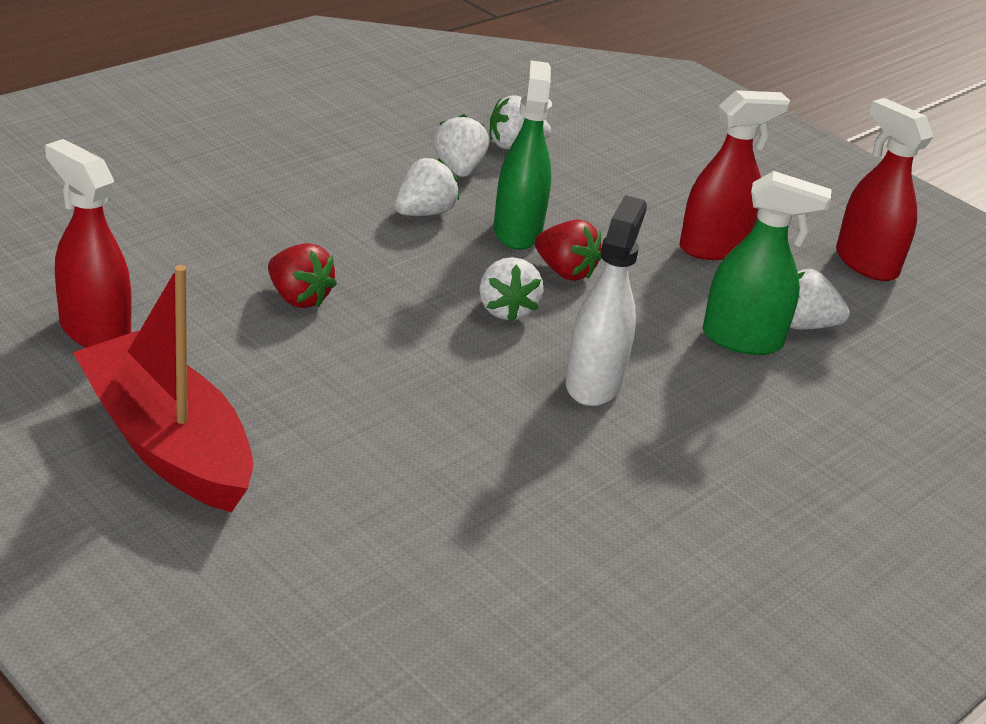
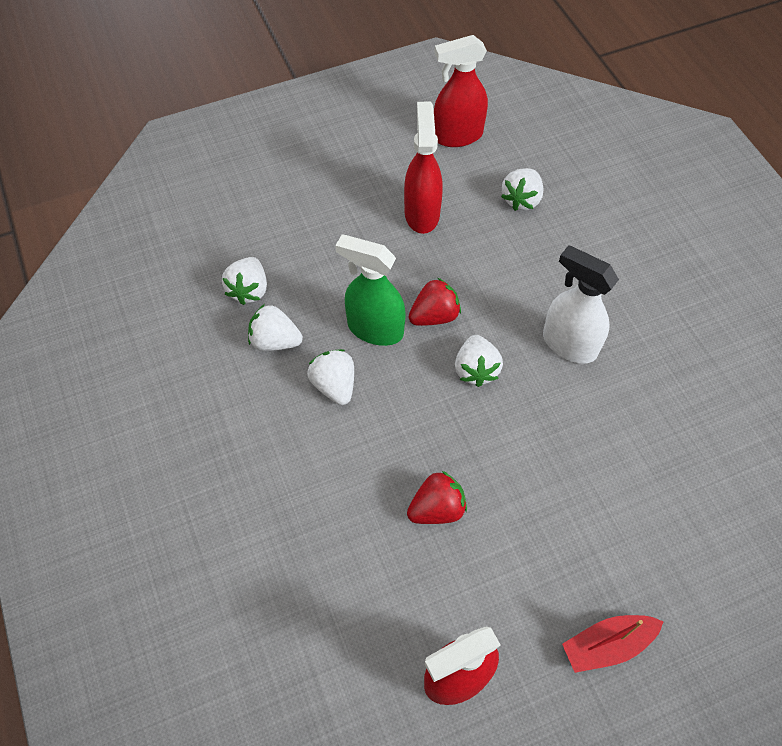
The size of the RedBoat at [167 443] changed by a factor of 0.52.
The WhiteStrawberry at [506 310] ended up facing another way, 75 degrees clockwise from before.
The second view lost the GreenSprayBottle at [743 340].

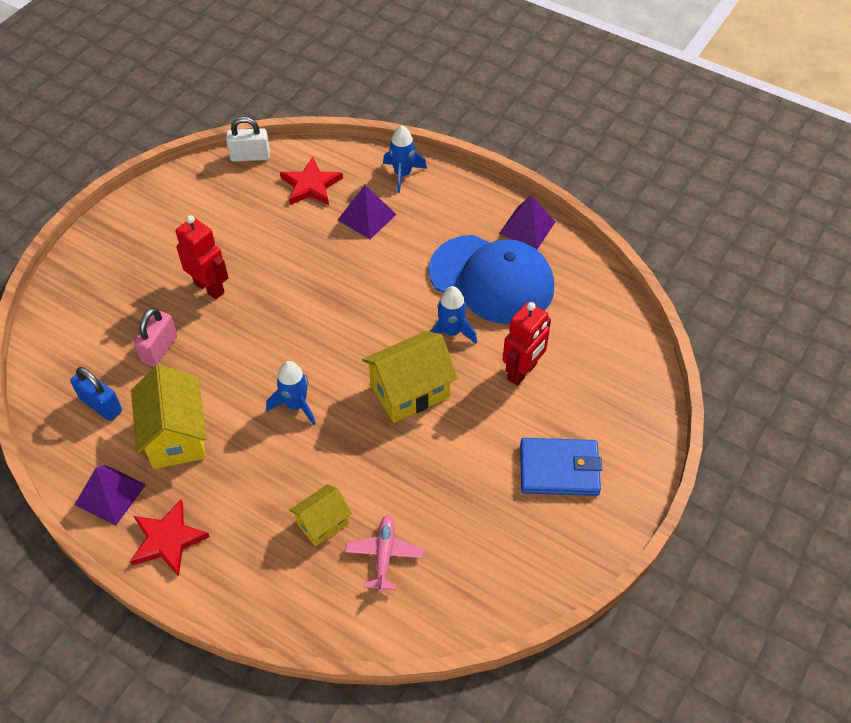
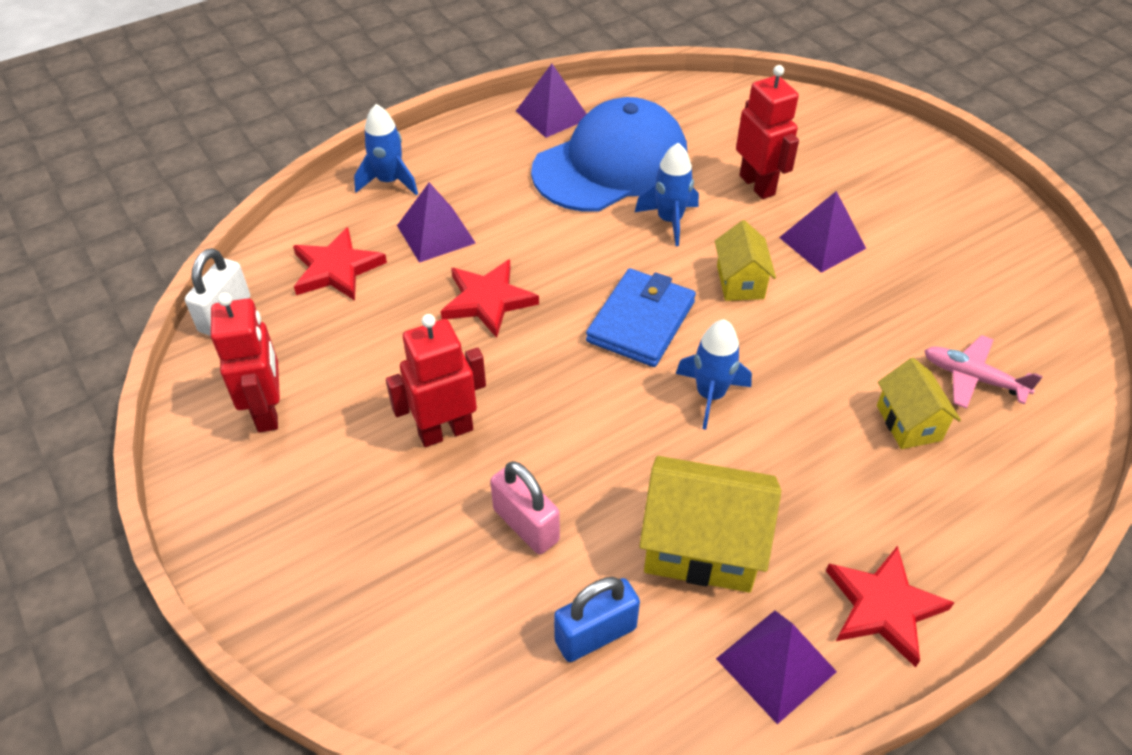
The size of the YellowHouse at [410 391] changed by a factor of 0.59.
The BlueWallet ended up elsewhere, having gone from [559 469] to [640 321].
The second view gained the RedRobot at [268 411].
The second view gained the RedStar at [488 300].
The second view gained the PurplePyramid at [822 243].

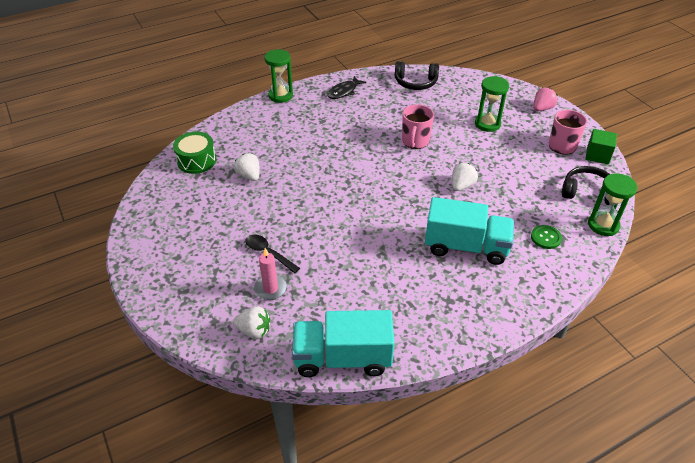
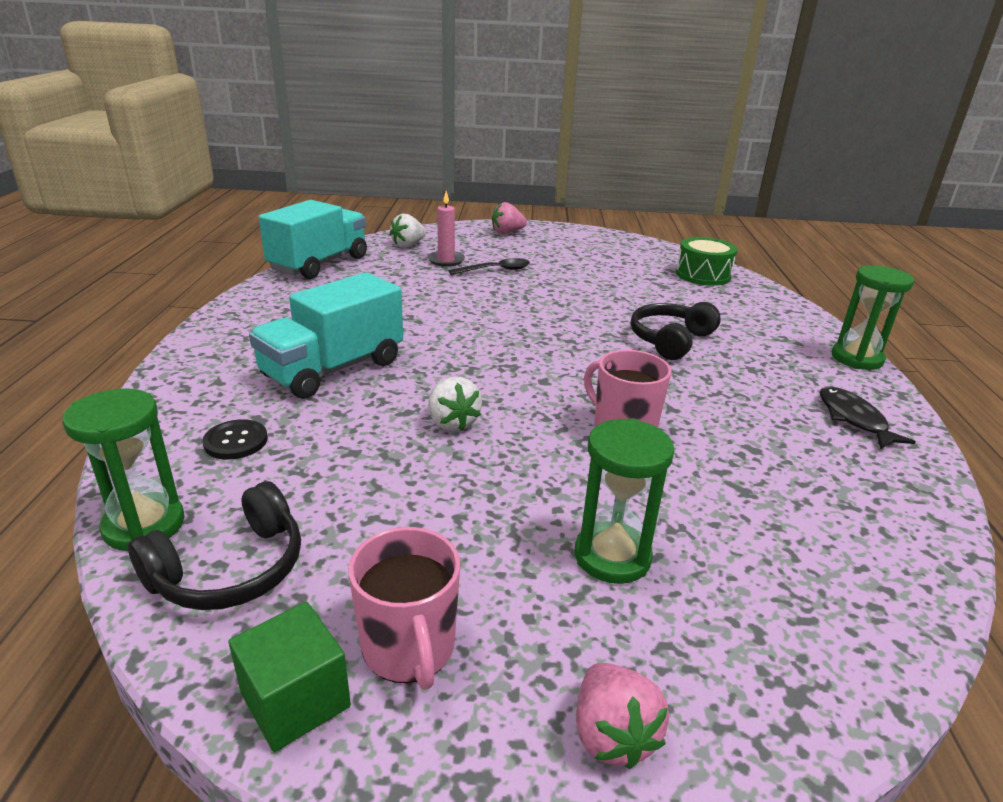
The second view lost the WhiteStrawberry at [249 176].
The BlackHeadphones ended up elsewhere, having gone from [415 83] to [670 340].
What was the GreenButton at [546 238] turned into the BlackButton at [236 441].
The second view gained the PinkStrawberry at [507 233].

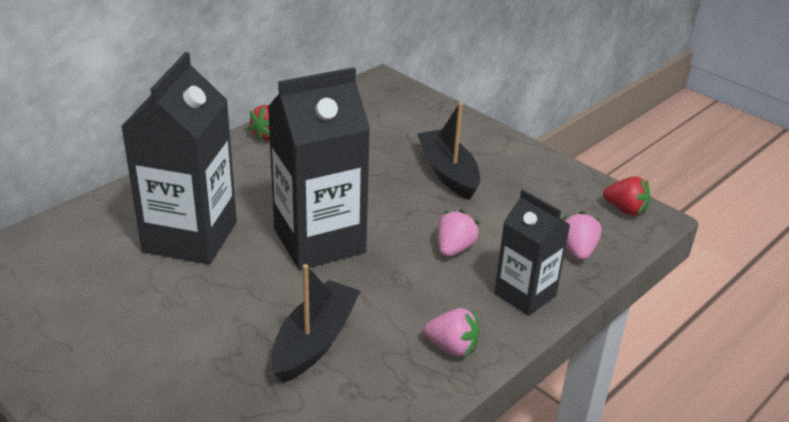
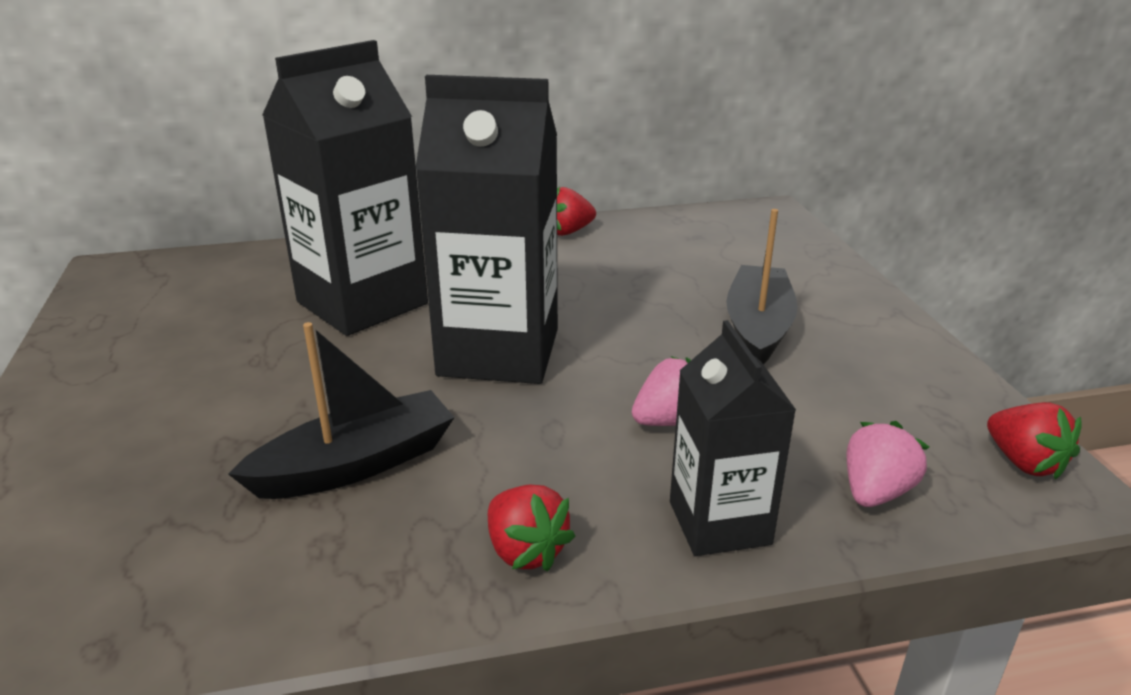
What was the PinkStrawberry at [452 347] turned into the RedStrawberry at [525 551].

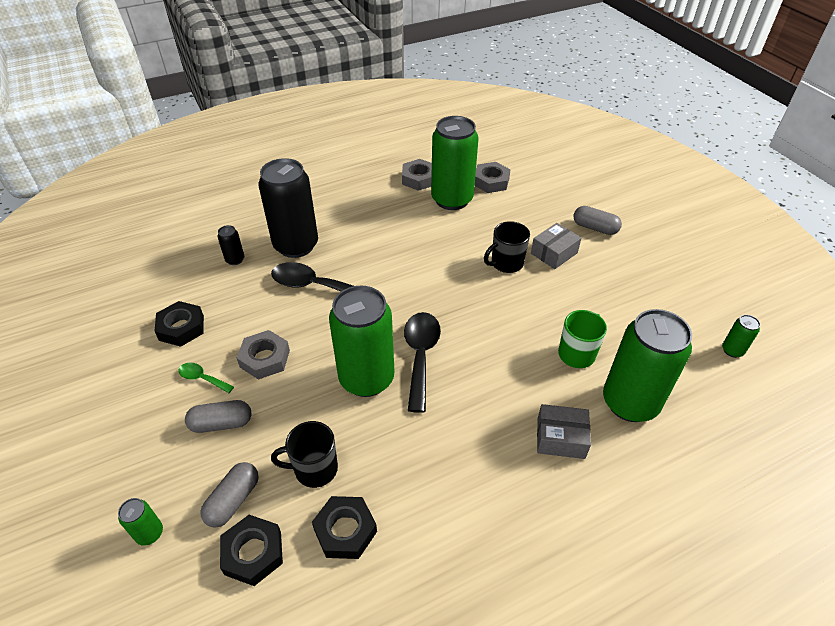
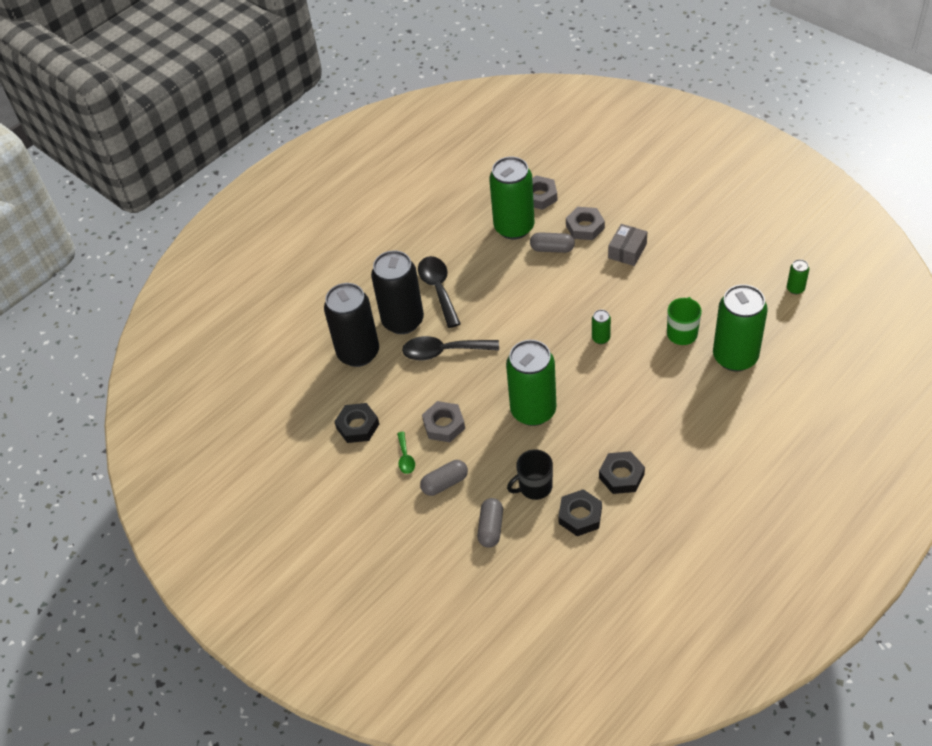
The GreenCan ended up elsewhere, having gone from [149 533] to [601 338].
The GreenSpoon at [202 378] ended up facing another way, 105 degrees counterclockwise from before.
The size of the BlackCan at [235 260] changed by a factor of 2.40.
The BlackNut ended up elsewhere, having gone from [253 553] to [621 476].
The GreyNut ended up elsewhere, having gone from [419 179] to [585 227].
The BlackSpoon ended up elsewhere, having gone from [420 356] to [438 289].
The second view lost the BlackMug at [506 263].
The second view lost the GreyBox at [560 438].
The GreyCapsule ended up elsewhere, having gone from [595 228] to [552 249].

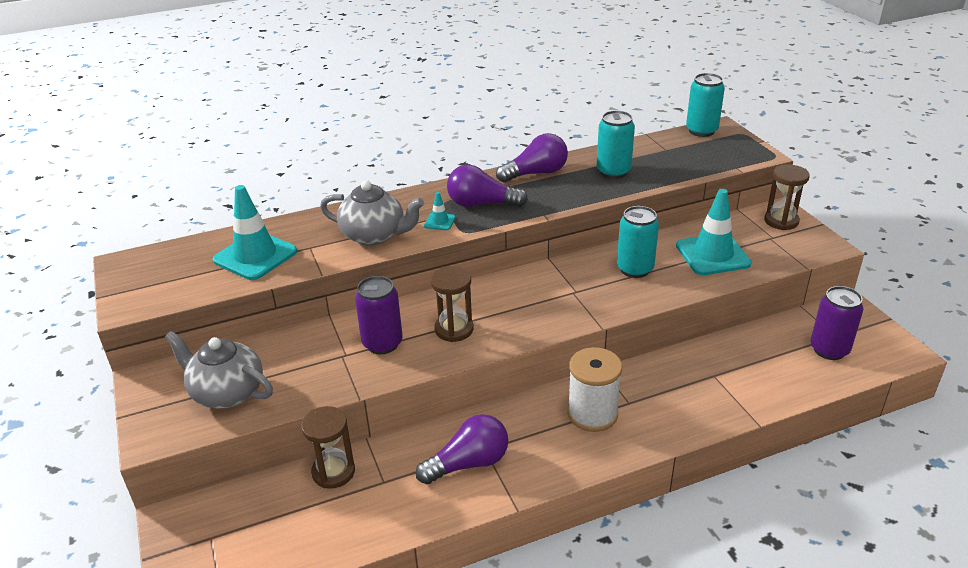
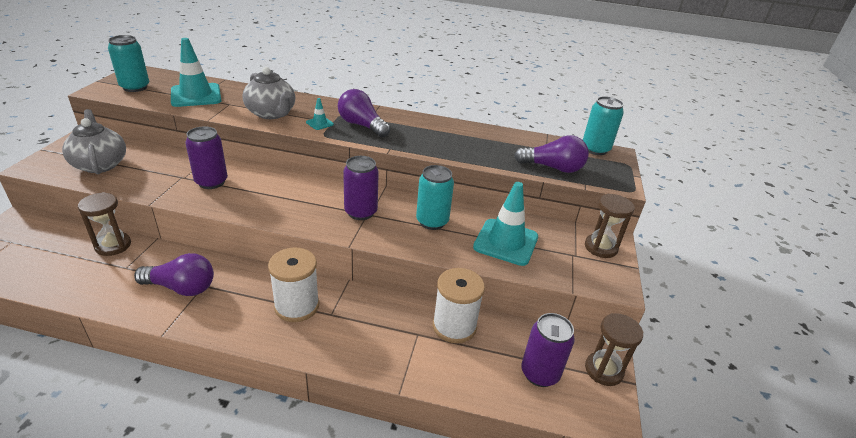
The BrownHourglass ended up elsewhere, having gone from [454 329] to [603 370].
The PurpleLightBulb ended up elsewhere, having gone from [536 173] to [553 168].
The TurquoiseCan ended up elsewhere, having gone from [613 172] to [135 87].
The second view gained the PurpleCan at [360 212].
The second view gained the WhiteSpool at [454 326].

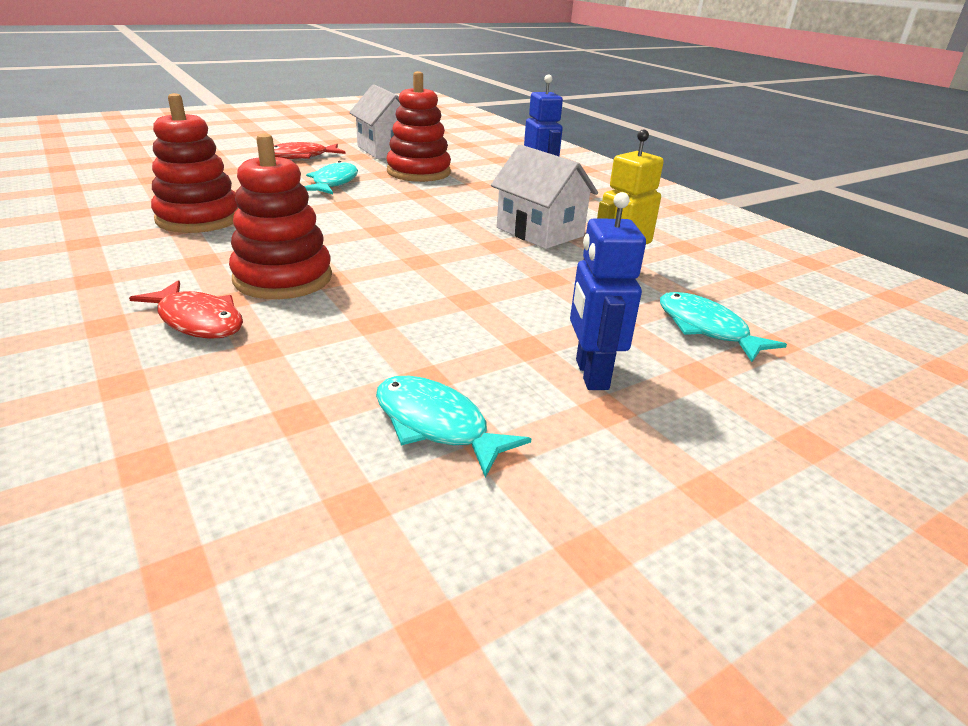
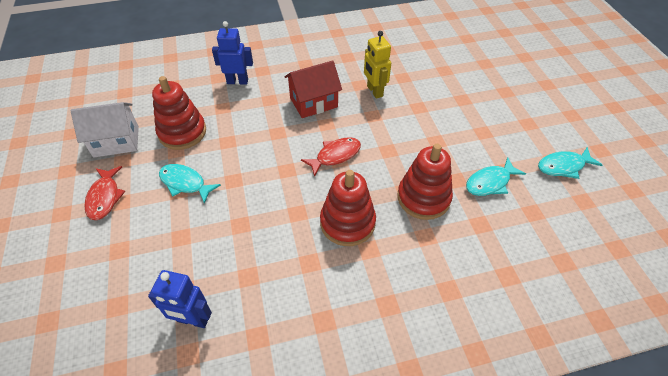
The RedFish ended up elsewhere, having gone from [198 320] to [335 156].
The RedStackingToy ended up elsewhere, having gone from [199 218] to [423 198].
What was the WhiteHouse at [539 232] turned into the RedHouse at [313 102].
The BlueRobot ended up elsewhere, having gone from [591 374] to [193 320].
The TurquoiseFish ended up elsewhere, having gone from [706 329] to [563 166].

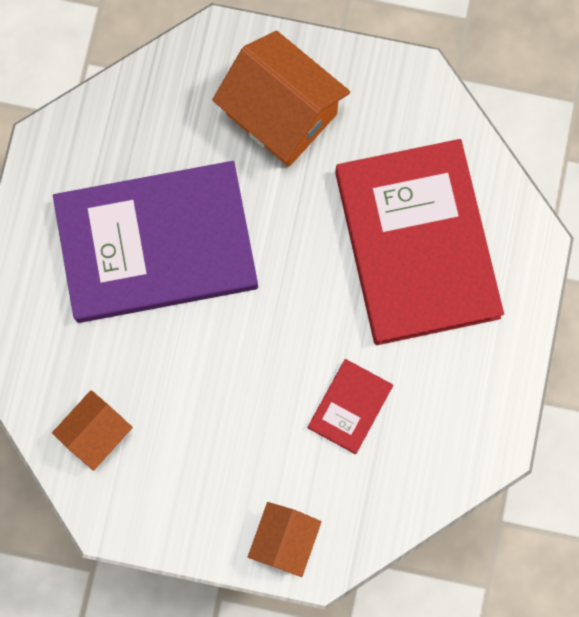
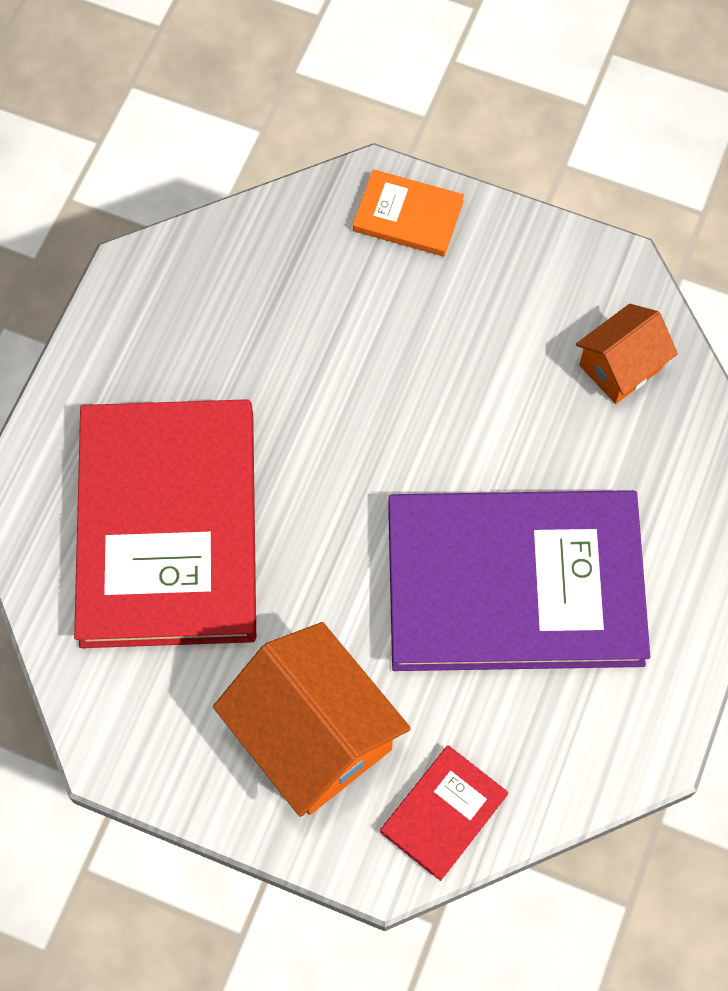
Where the OrangeHouse stood at [284 540], the OrangeBook came to stand at [408 216].
The RedBook ended up elsewhere, having gone from [350 407] to [443 813].

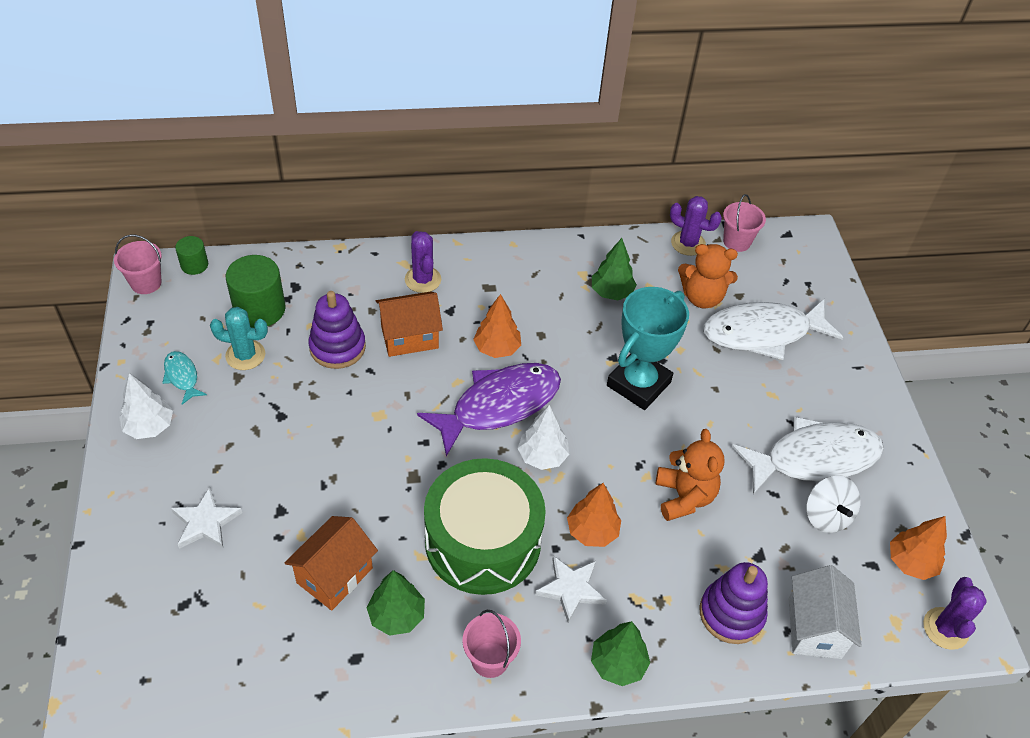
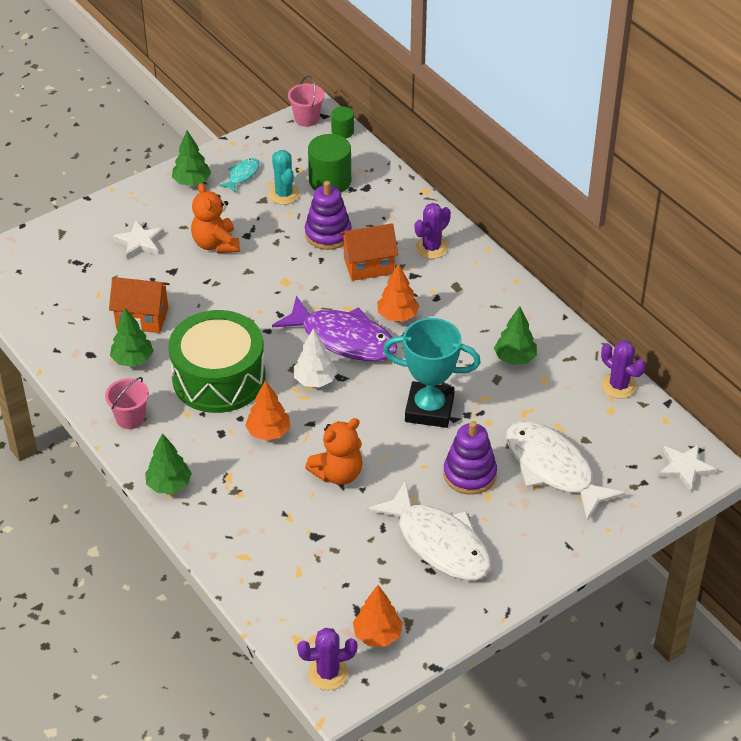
What was the WhiteTree at [149 427] turned into the GreenTree at [192 182].
The OrangeHouse at [409 337] ended up facing another way, 60 degrees counterclockwise from before.
The WhiteStar ended up elsewhere, having gone from [571 589] to [685 468].
The PurpleCactus at [688 243] ended up facing another way, 45 degrees counterclockwise from before.
The OrangeTeddyBear ended up elsewhere, having gone from [702 297] to [216 244].
The PurpleStackingToy ended up elsewhere, having gone from [731 613] to [469 474].
The second view lost the PinkBucket at [736 241].
The second view lost the WhiteHouse at [814 628].
The second view lost the WhiteSpinningTop at [826 516].

